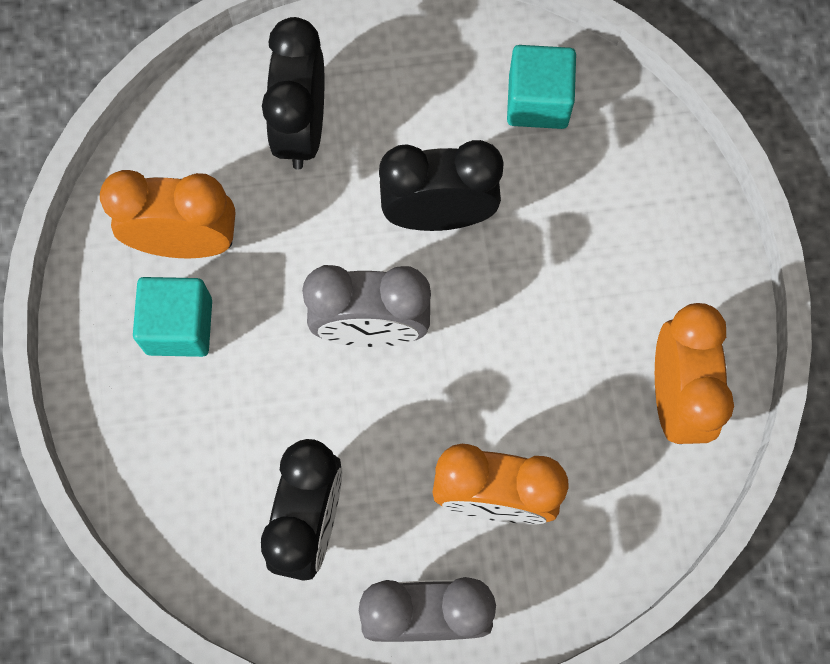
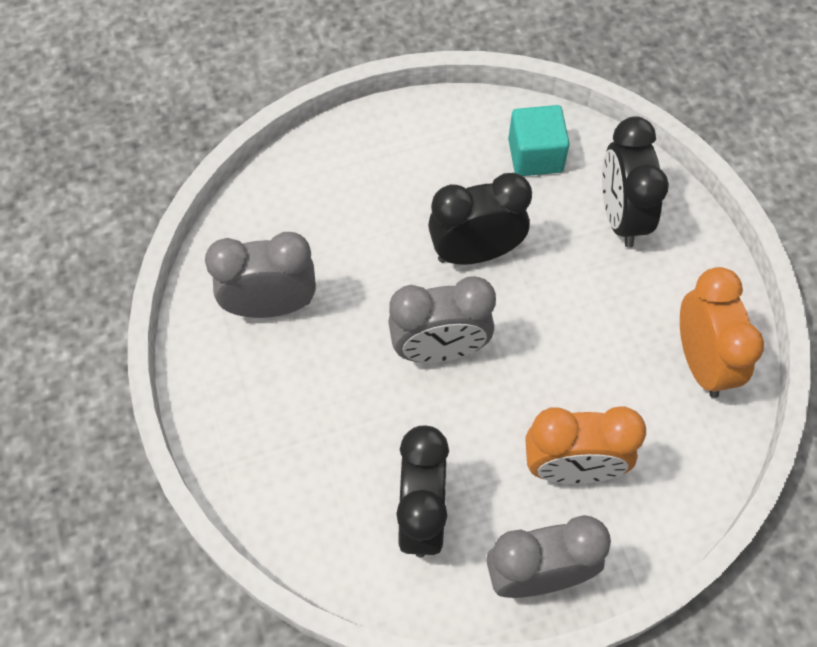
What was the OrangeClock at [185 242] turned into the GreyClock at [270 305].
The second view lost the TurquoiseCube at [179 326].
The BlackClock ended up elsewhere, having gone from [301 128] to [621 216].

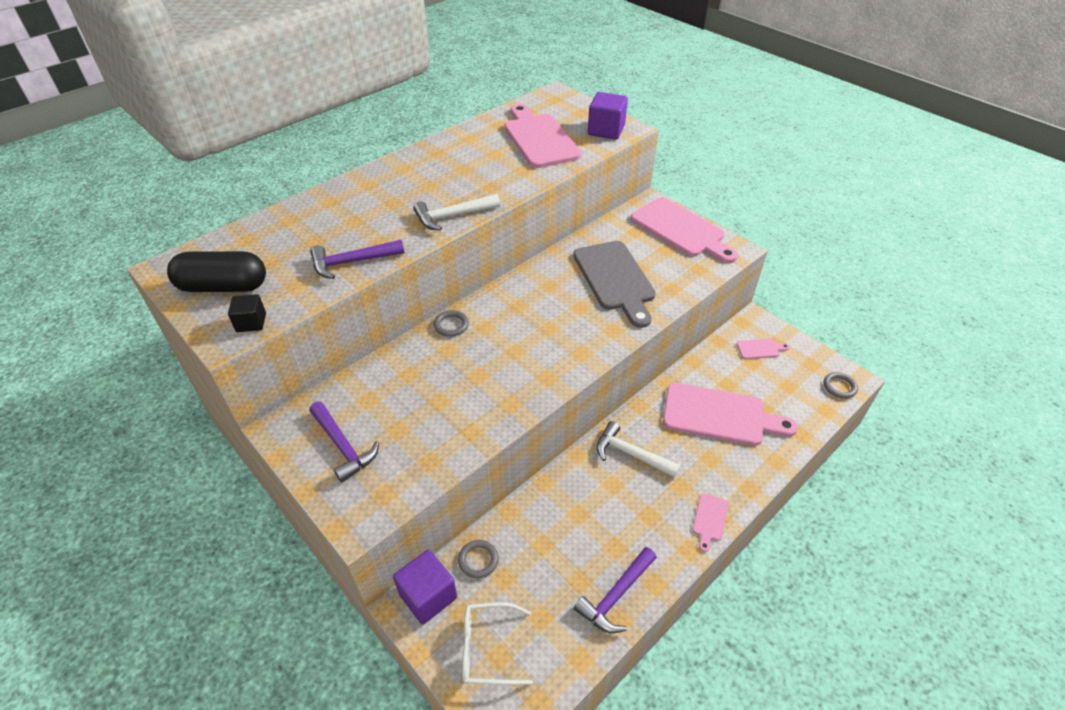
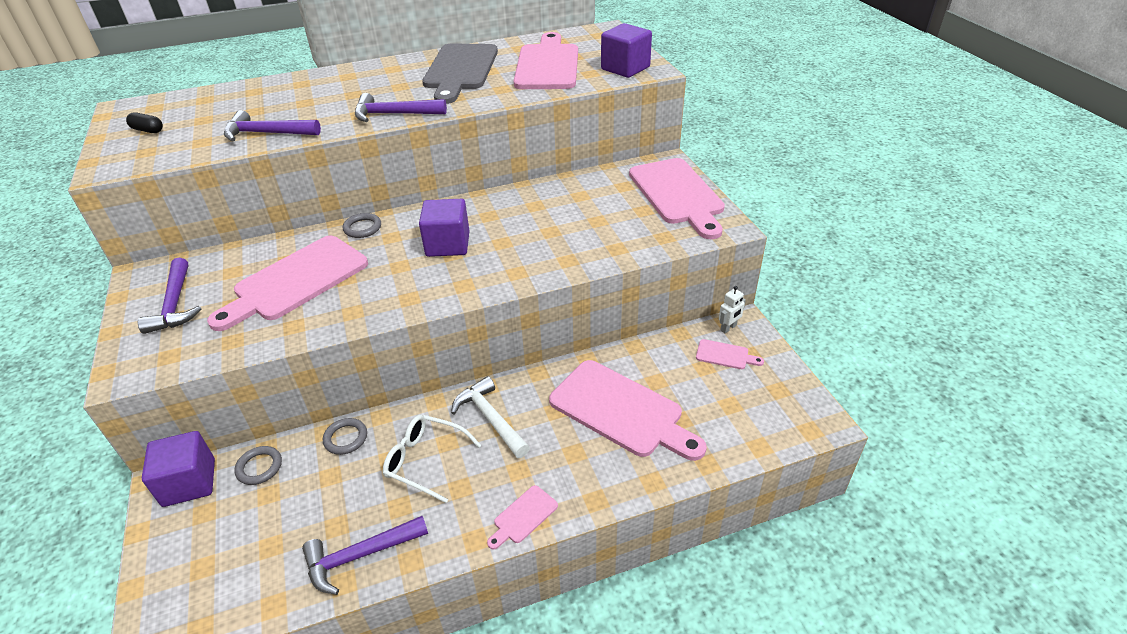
The size of the BlackCapsule at [223 286] changed by a factor of 0.44.
The second view lost the BlackCube at [251 322].
What was the WhiteHammer at [453 216] turned into the PurpleHammer at [394 114].
The WhiteGlasses ended up elsewhere, having gone from [488 648] to [425 461].
The GreyCuttingBoard ended up elsewhere, having gone from [615 279] to [460 70].
The GreyRing ended up elsewhere, having gone from [839 387] to [346 438].
The second view gained the PinkCuttingBoard at [296 281].
The second view gained the PurpleCube at [448 244].
The second view gained the WhiteRobot at [728 328].

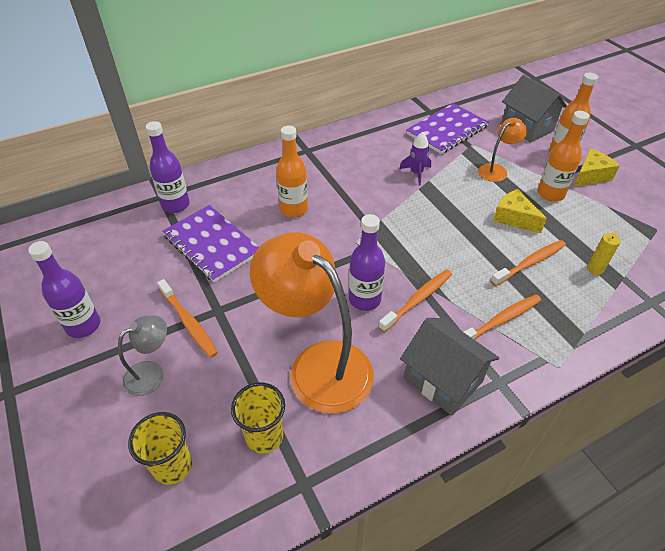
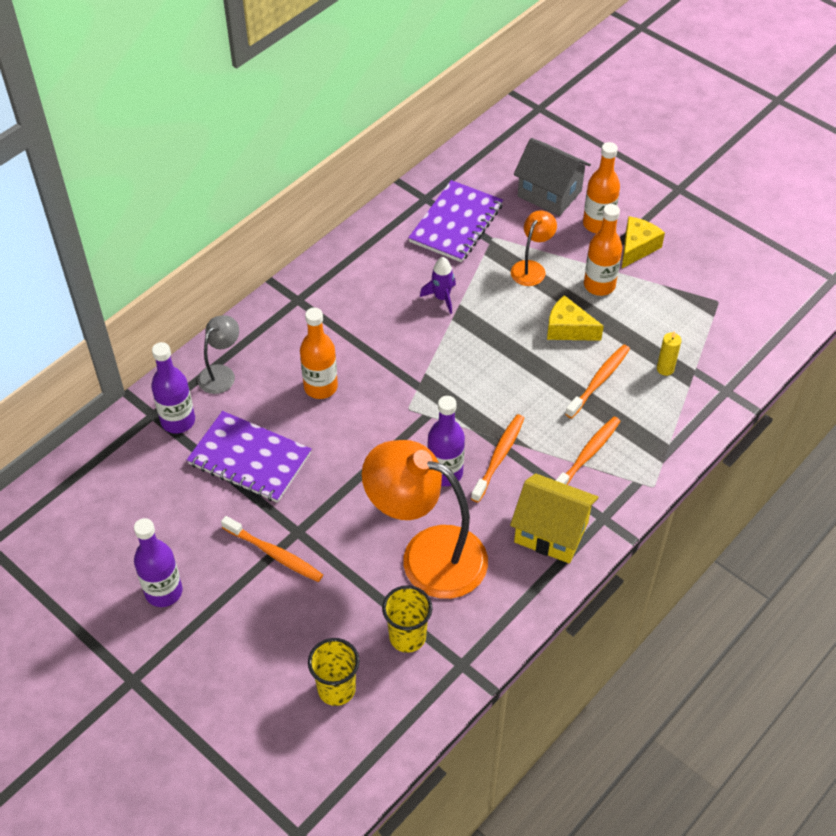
The GreyLamp ended up elsewhere, having gone from [152 373] to [221 373].
What was the GreyHouse at [443 380] turned into the YellowHouse at [551 532].

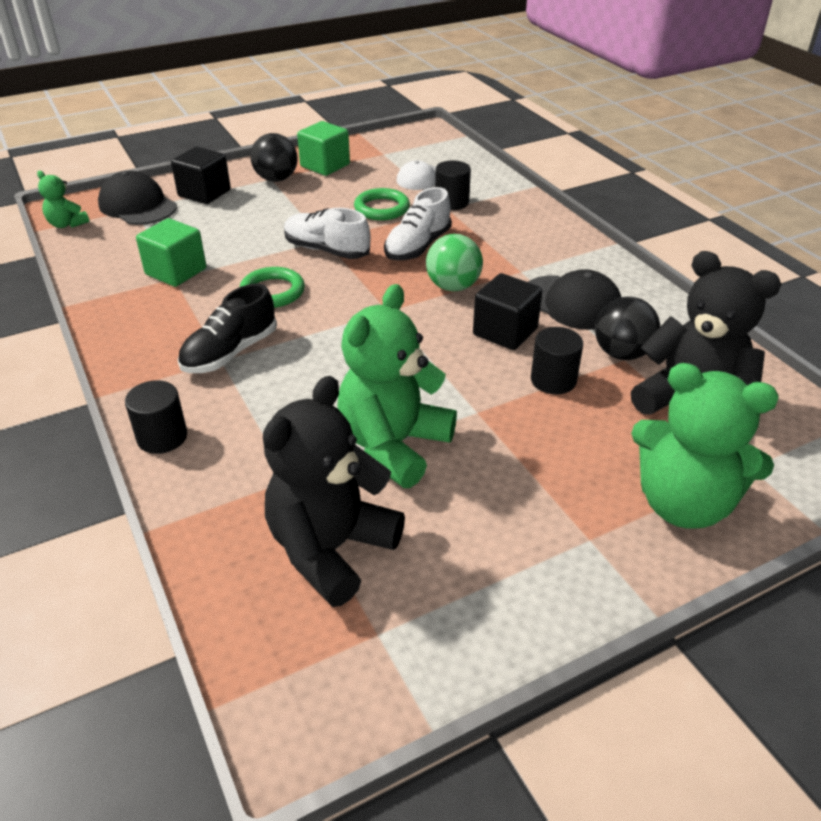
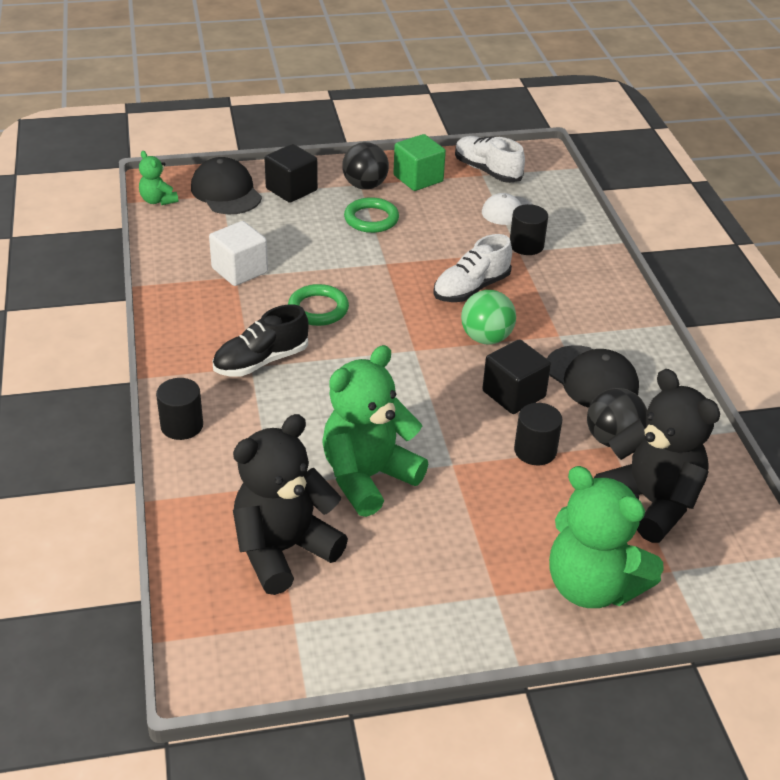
What was the GreenCube at [176 272] turned into the WhiteCube at [239 270].
The WhiteShoe ended up elsewhere, having gone from [326 250] to [487 171].
The GreenRing ended up elsewhere, having gone from [382 208] to [371 219].

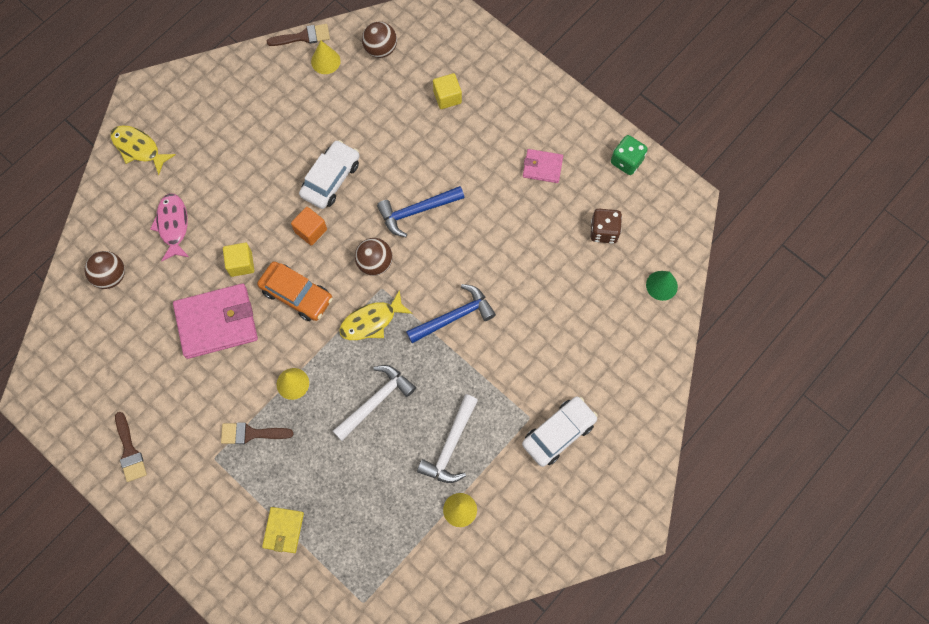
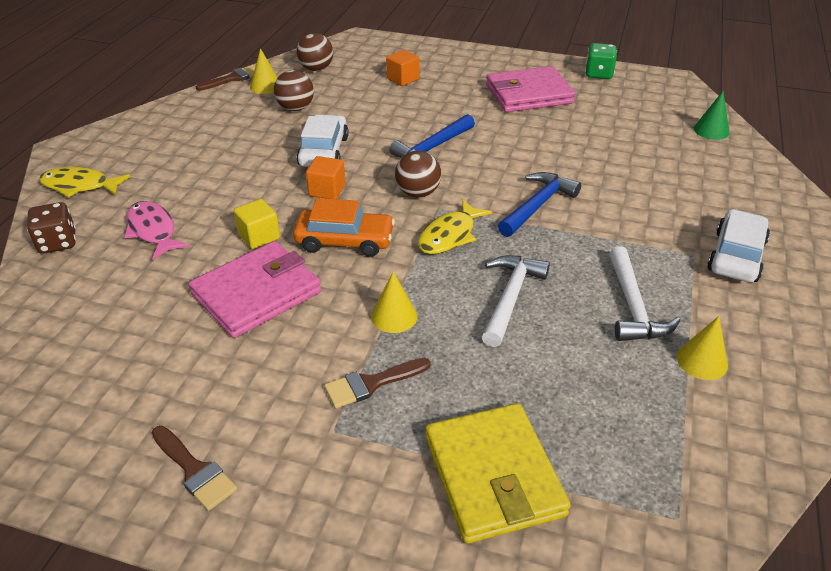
The BrownBall ended up elsewhere, having gone from [111 276] to [295 108].
The size of the YellowWallet at [283 530] changed by a factor of 1.90.
What was the YellowCube at [447 97] turned into the OrangeCube at [403 79].
The size of the PinkWallet at [542 167] changed by a factor of 1.90.
The BrownDice ended up elsewhere, having gone from [604 231] to [58 243].

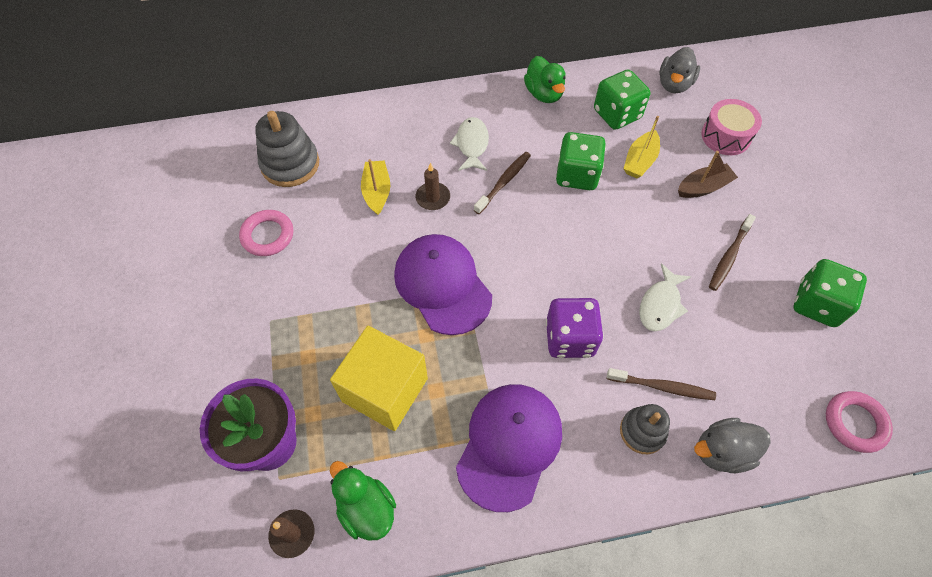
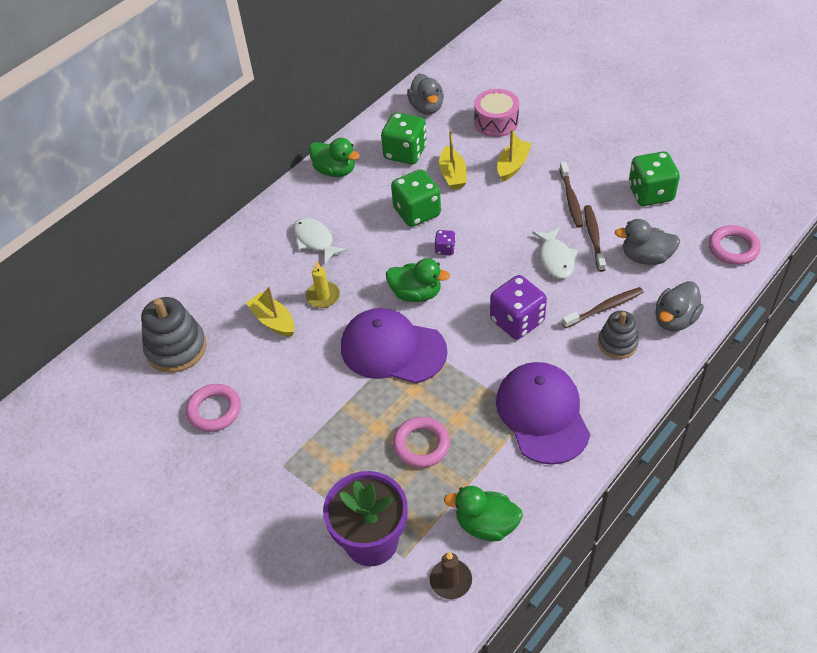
Where the YellowCube stood at [385 389], the PinkRing came to stand at [421 445].
What was the BrownCandle at [433 198] turned into the YellowCandle at [323 296].
The BrownToothbrush ended up elsewhere, having gone from [504 182] to [593 237].
What was the BrownBoat at [703 187] turned into the YellowBoat at [513 165].
The second view gained the GreenDuck at [416 294].
The second view gained the PurpleDice at [445 249].
The second view gained the GreyDuck at [646 257].

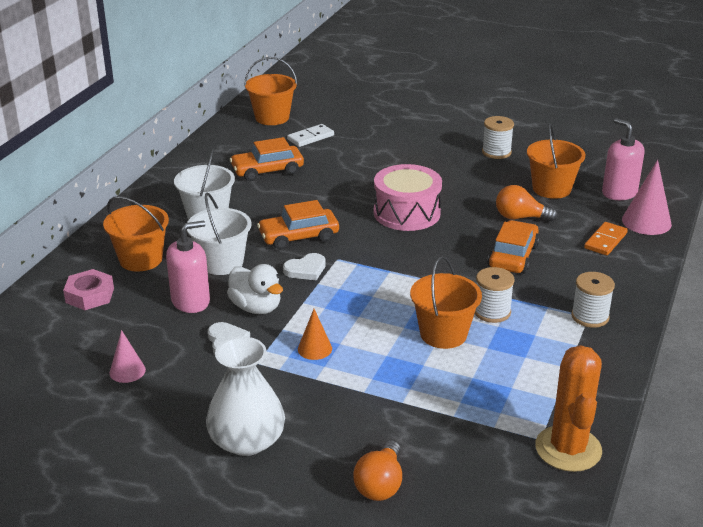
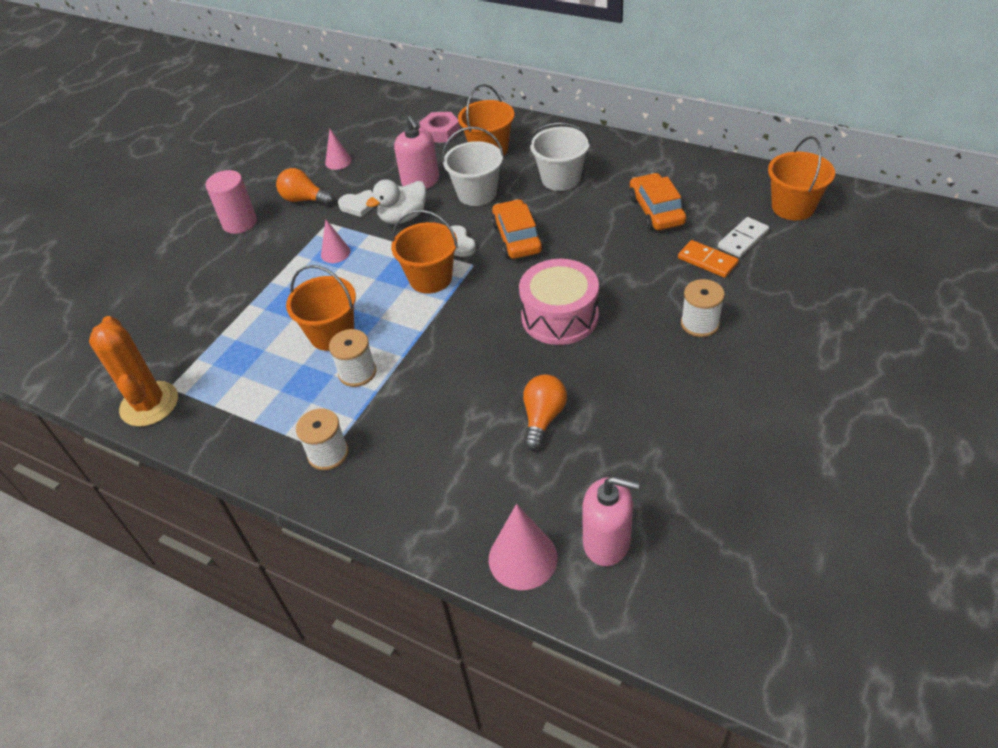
Where the WhiteVase stood at [247 440], the PinkCylinder came to stand at [239 223].
The WhiteDomino at [310 137] ended up facing another way, 75 degrees clockwise from before.
What was the OrangeCone at [314 349] turned into the PinkCone at [335 253].
The OrangeLightBulb ended up elsewhere, having gone from [380 484] to [304 199].
The WhiteSpool ended up elsewhere, having gone from [496 152] to [700 323].
The second view lost the OrangeCar at [513 256].
The OrangeBucket ended up elsewhere, having gone from [551 189] to [430 278].
The OrangeCactus at [568 449] ended up facing another way, 60 degrees clockwise from before.
The OrangeDomino ended up elsewhere, having gone from [605 241] to [707 261].
The PinkSoapDispenser at [619 192] ended up facing another way, 45 degrees clockwise from before.

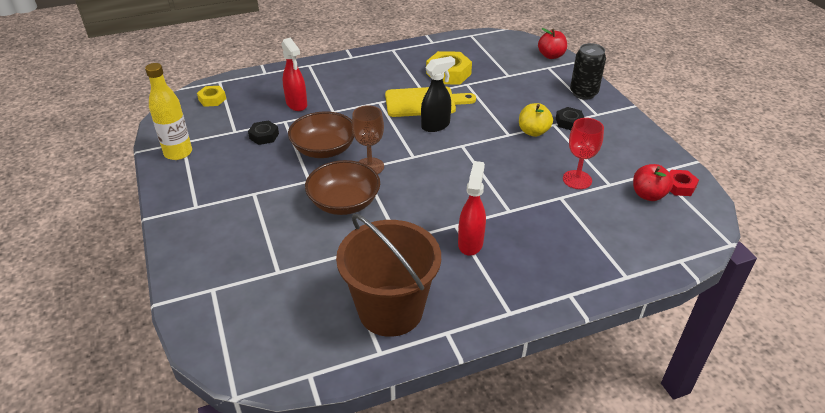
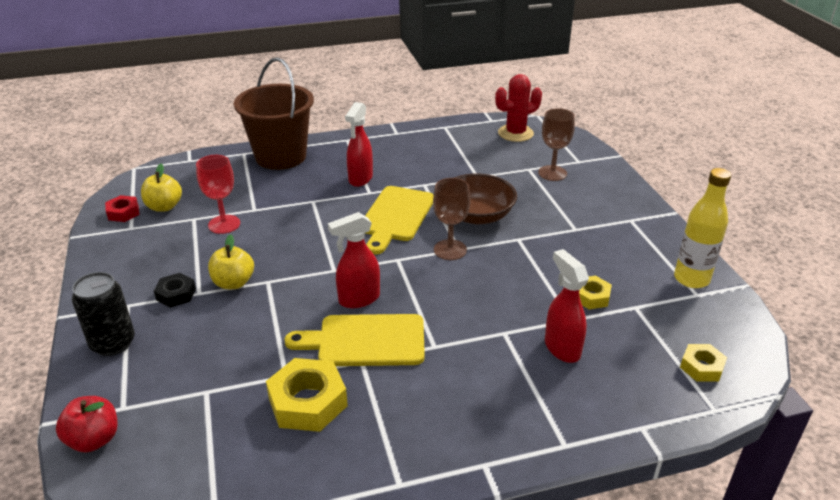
What was the BlackNut at [264 136] turned into the YellowNut at [591 297].
The second view lost the BrownBowl at [324 149].
The BrownBucket ended up elsewhere, having gone from [390 310] to [281 156].
What was the BlackSprayBottle at [436 125] turned into the RedSprayBottle at [358 299].
What was the RedApple at [648 195] turned into the YellowApple at [164 207].
The second view gained the YellowCuttingBoard at [396 216].
The second view gained the RedCactus at [515 133].
The second view gained the BrownGoblet at [552 173].

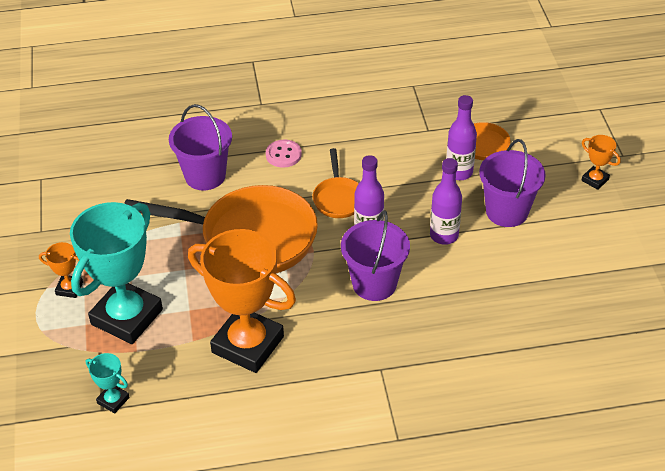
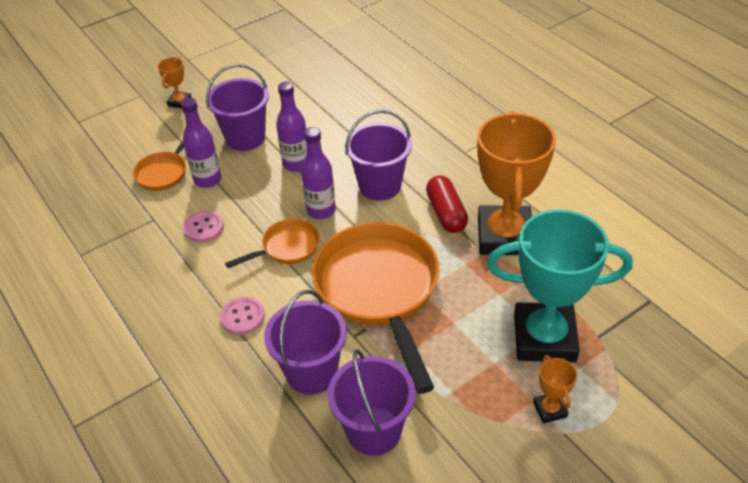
The second view lost the TurquoiseTrophy at [113 400].
The second view gained the PinkButton at [204 228].
The second view gained the PurpleBucket at [374 430].
The second view gained the RedCapsule at [446 213].

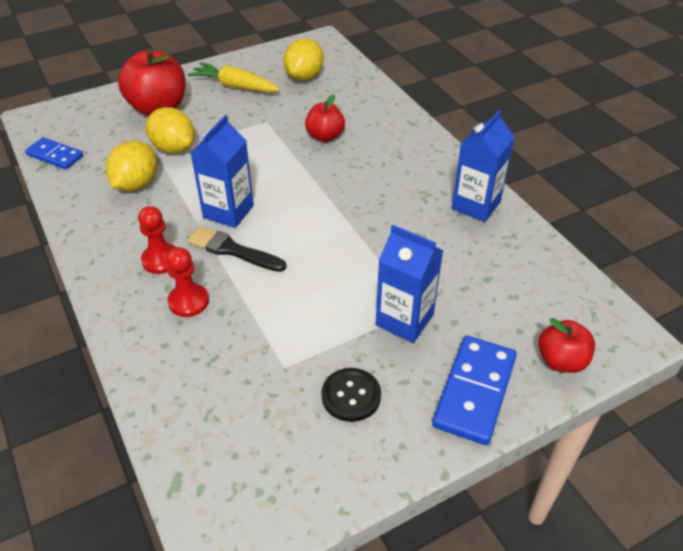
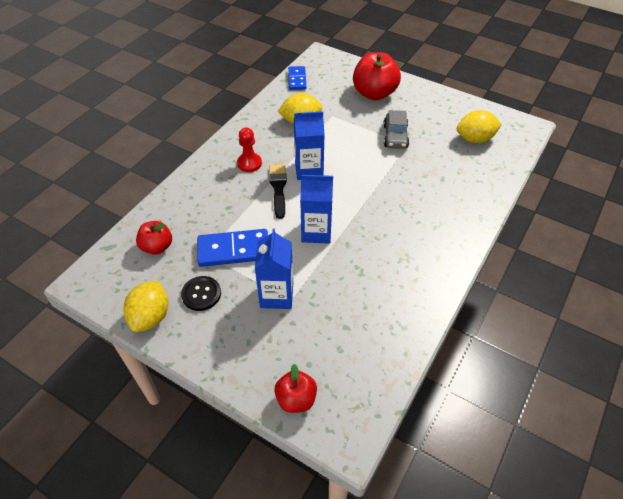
The YellowLemon ended up elsewhere, having gone from [173 148] to [151 317].
The second view lost the RedPawn at [188 301].
The second view lost the YellowCarrot at [235 86].
The RedApple ended up elsewhere, having gone from [325 136] to [157 247].
The BlueDomino ended up elsewhere, having gone from [474 391] to [234 250].
The BlueCarton ended up elsewhere, having gone from [476 205] to [316 232].
The second view gained the GreyCar at [395 136].

